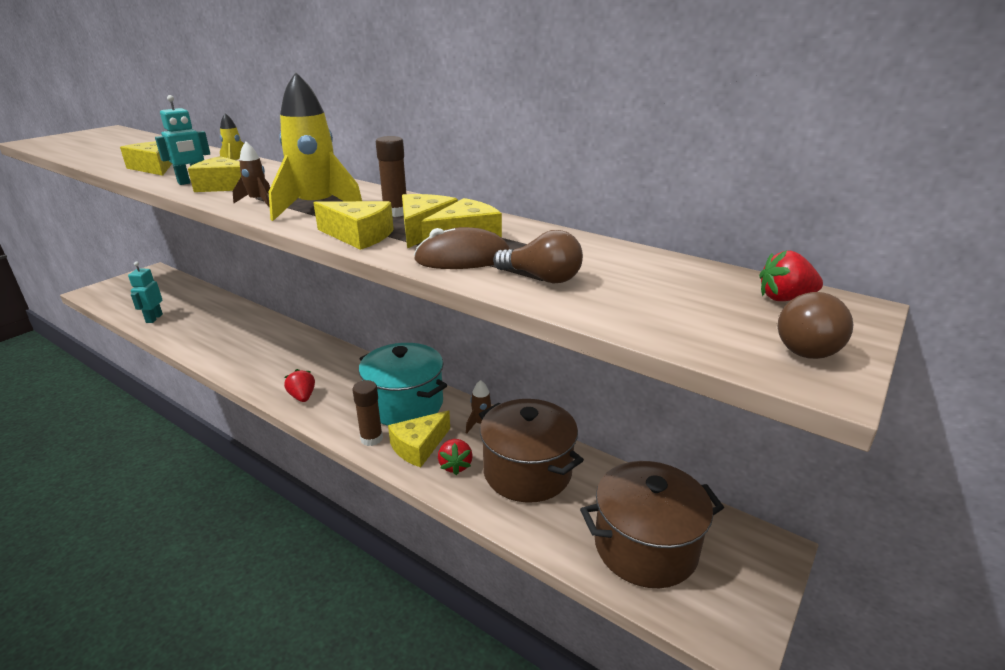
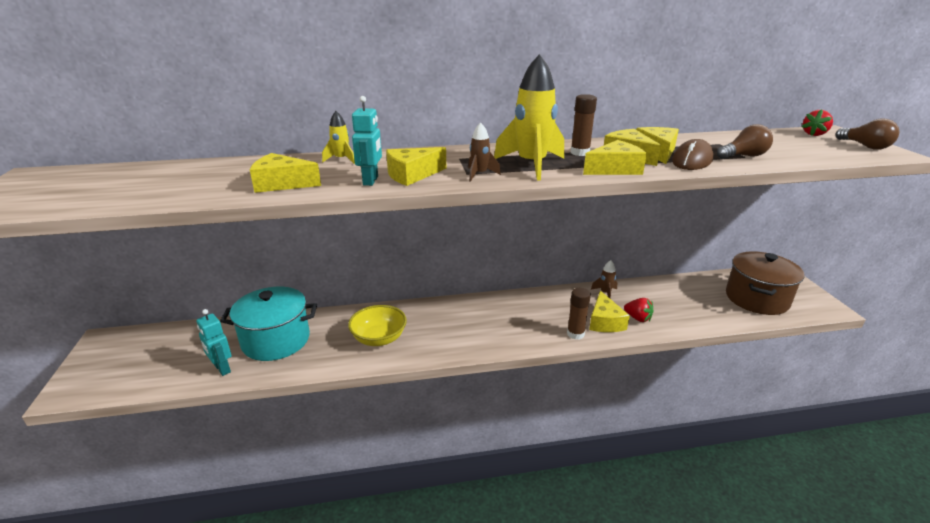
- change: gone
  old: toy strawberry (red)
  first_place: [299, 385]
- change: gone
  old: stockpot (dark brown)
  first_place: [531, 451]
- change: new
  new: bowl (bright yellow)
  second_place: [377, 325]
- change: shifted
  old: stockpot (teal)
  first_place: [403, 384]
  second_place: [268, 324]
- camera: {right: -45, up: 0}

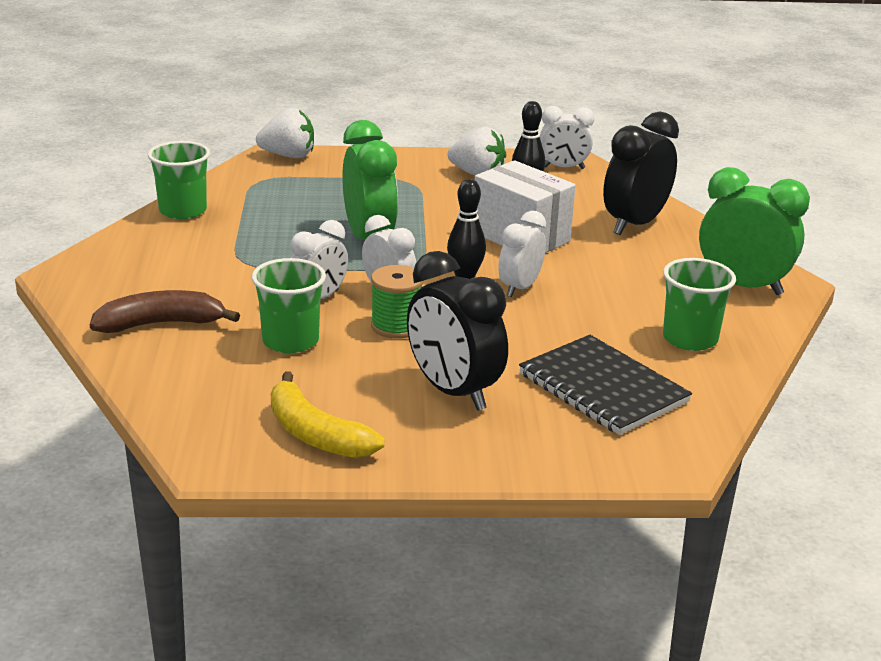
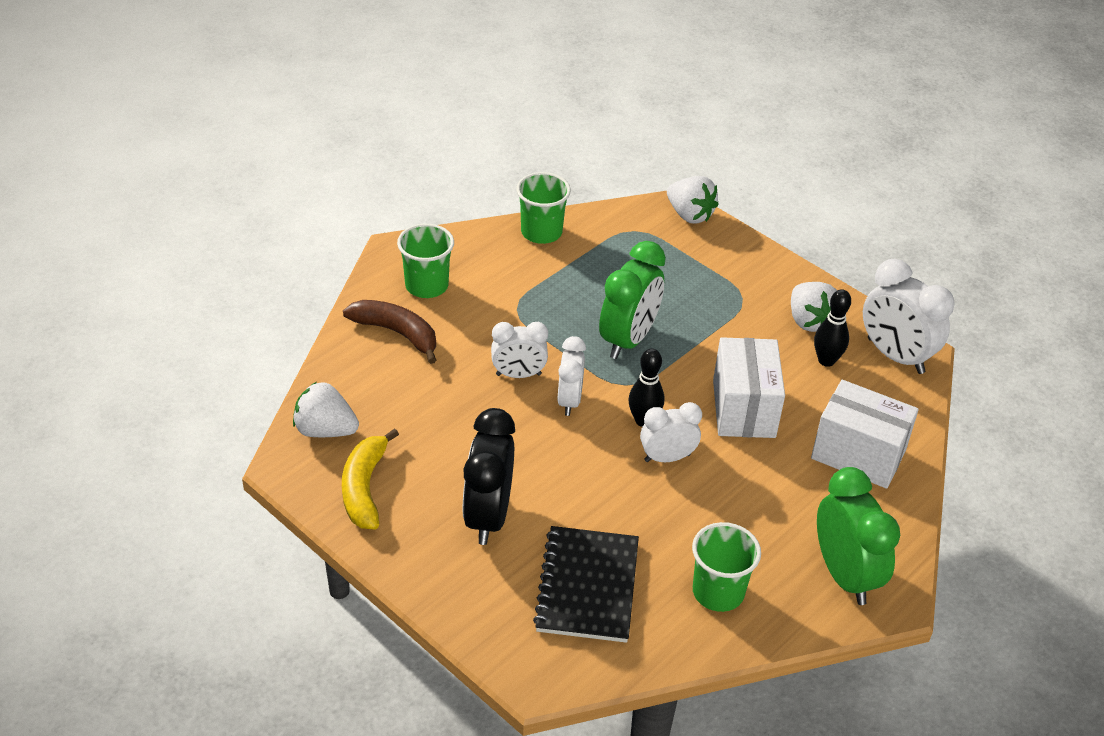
- change: gone
  old: bobbin (leaf-green)
  first_place: [397, 302]
- change: new
  new: toy strawberry (white)
  second_place: [326, 409]
- change: shifted
  old: beaker (leaf-green)
  first_place: [289, 305]
  second_place: [425, 261]
- change: swapped
  old: clock (ebony)
  new: package (white)
  first_place: [641, 173]
  second_place: [865, 434]
- change: scaled
  old: clock (white)
  first_place: [567, 137]
  second_place: [908, 316]
  factor: 1.59
- camera: {right: 45, up: 15}

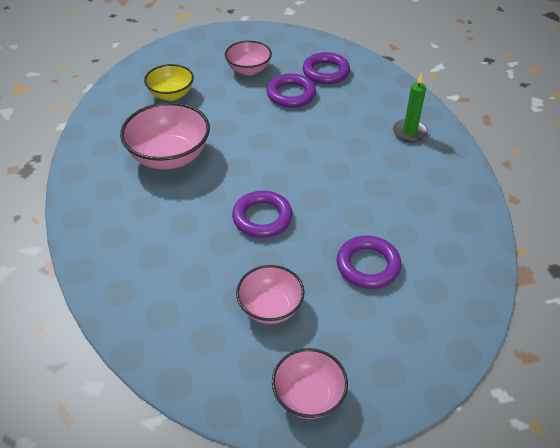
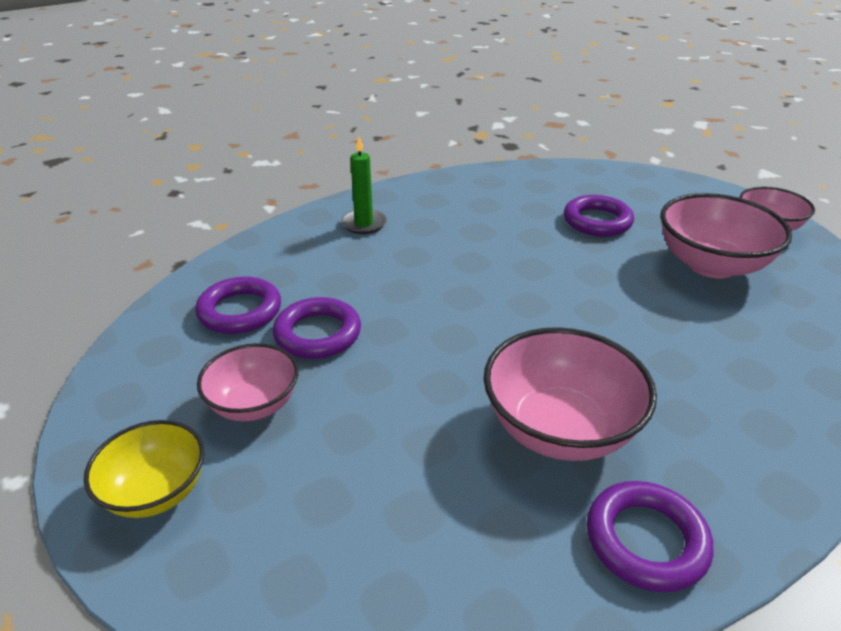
- change: shifted
  old: bowl (bright yellow)
  first_place: [169, 82]
  second_place: [144, 469]
- change: shifted
  old: ring (purple)
  first_place: [262, 214]
  second_place: [650, 537]
- change: scaled
  old: bowl (rose-pink)
  first_place: [270, 294]
  second_place: [726, 236]
  factor: 1.6
- camera: {right: -110, up: -10}

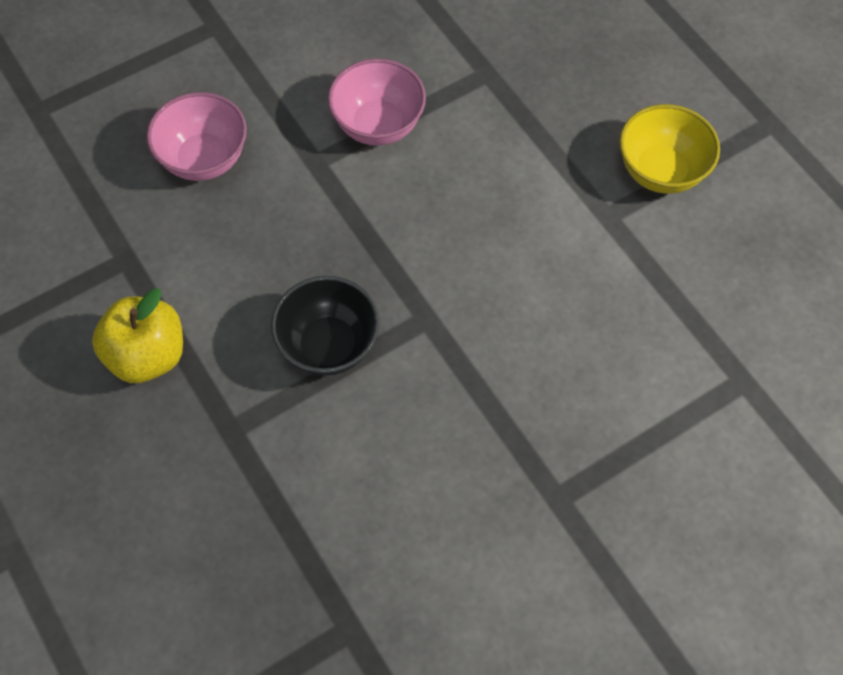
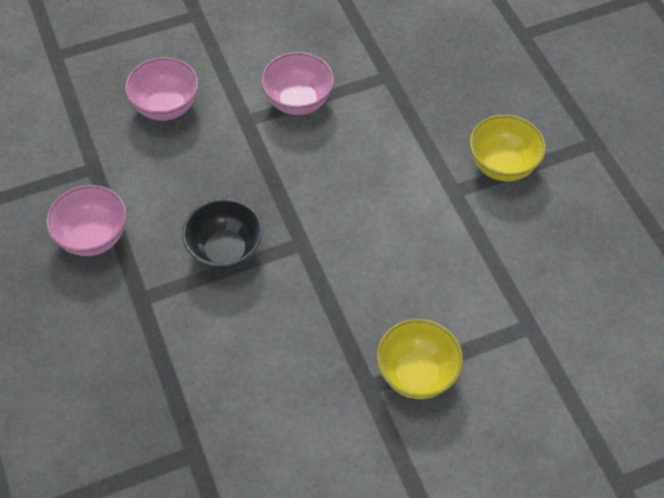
- change: new
  new: bowl (bright yellow)
  second_place: [420, 359]
- change: swapped
  old: apple (bright yellow)
  new: bowl (rose-pink)
  first_place: [137, 335]
  second_place: [86, 220]
- camera: {right: 10, up: -5}

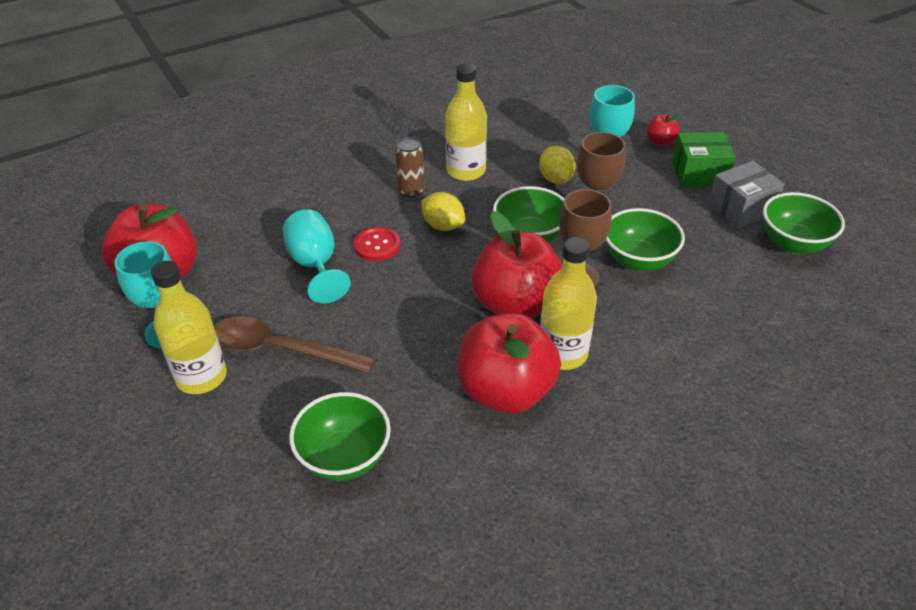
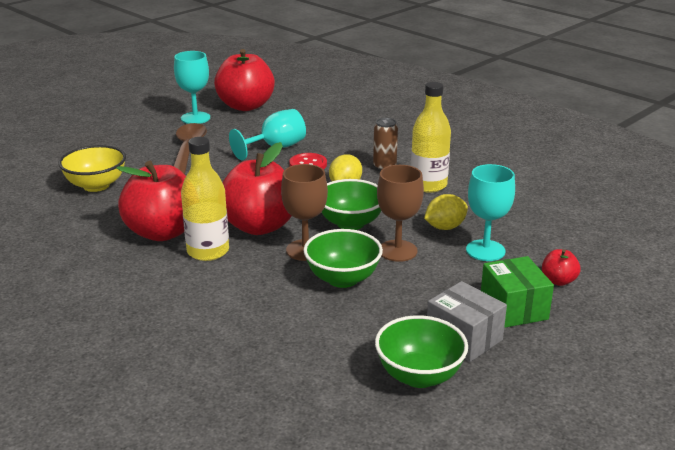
- change: gone
  old: flask (bright yellow)
  first_place: [189, 327]
- change: repainted
  old: bowl (leaf-green)
  new: bowl (bright yellow)
  first_place: [340, 436]
  second_place: [92, 168]
- camera: {right: 75, up: -15}

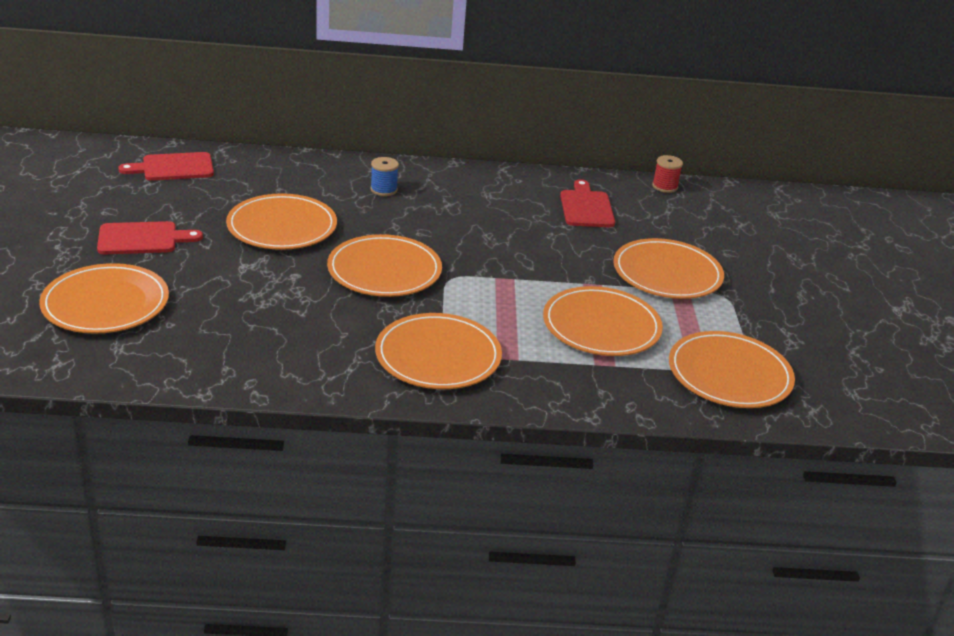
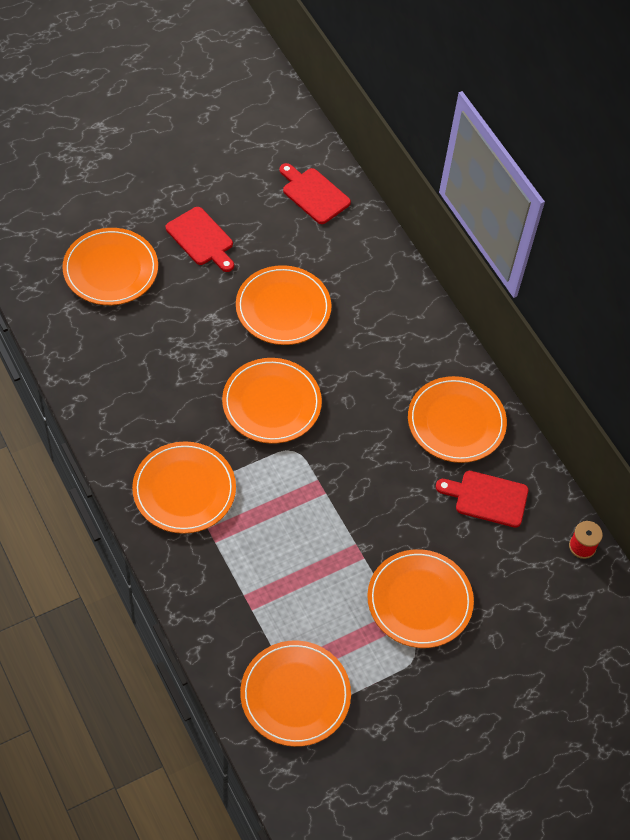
- change: gone
  old: bobbin (royal blue)
  first_place: [384, 176]
- change: shifted
  old: flat dish (orange-coloured)
  first_place: [603, 321]
  second_place: [457, 419]
- change: rotated
  old: cutting board (red)
  first_place: [587, 203]
  second_place: [482, 499]
  degrees: -135
- camera: {right: 60, up: 25}

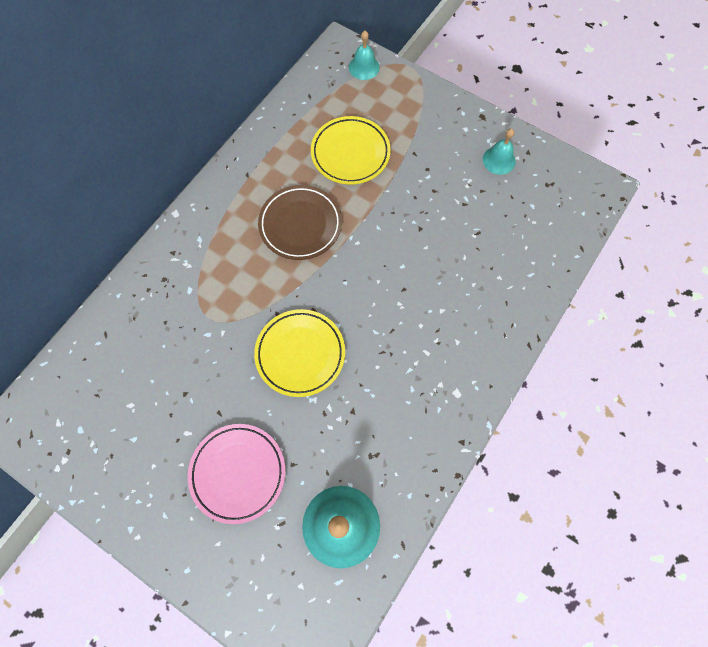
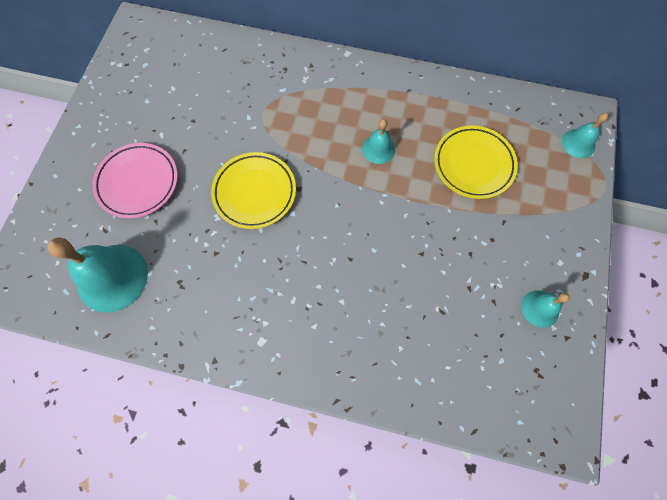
- change: swapped
  old: flat dish (dark brown)
  new: hand bell (teal)
  first_place: [300, 222]
  second_place: [378, 141]
- camera: {right: 70, up: 0}

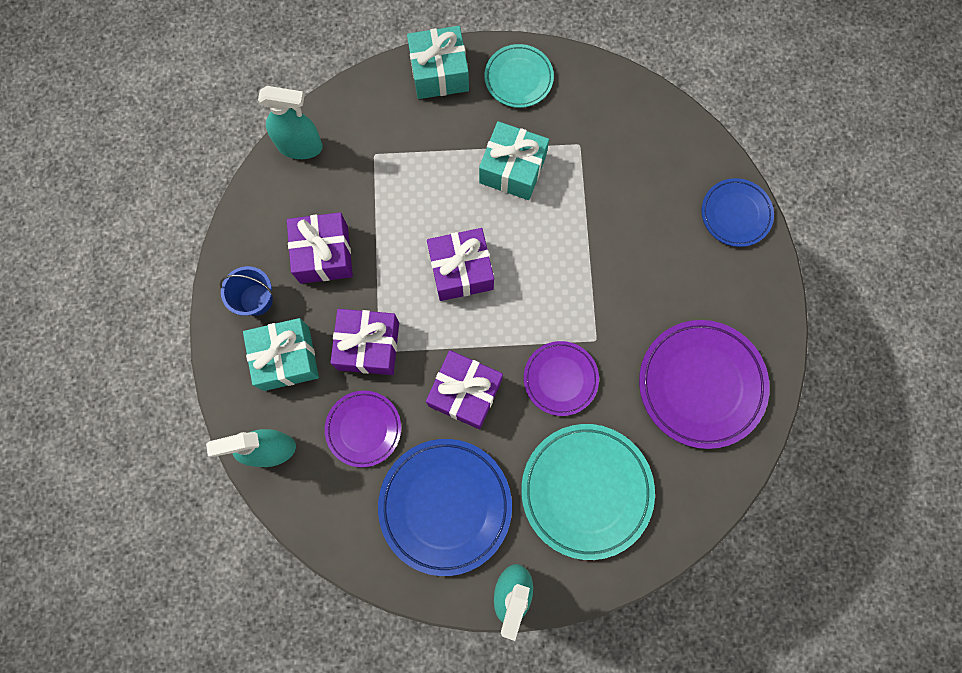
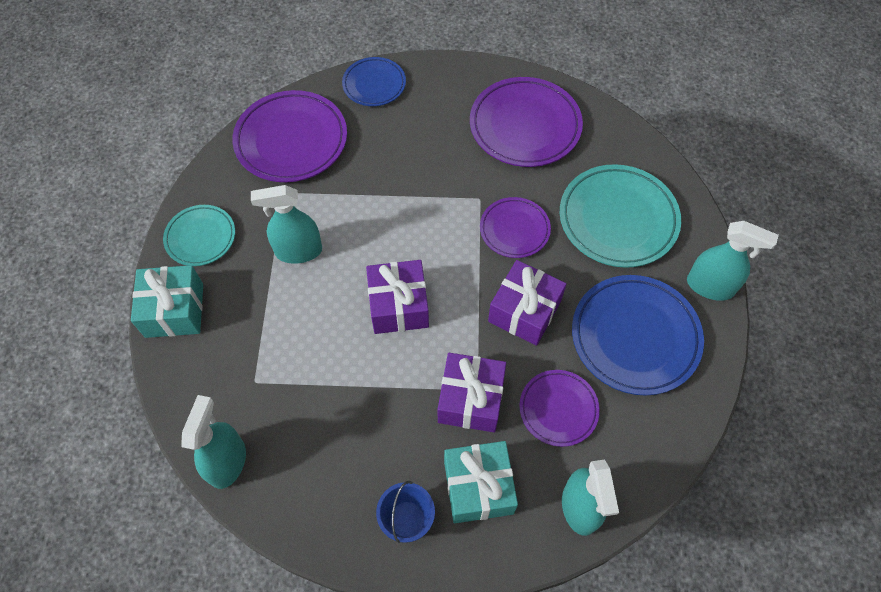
- change: gone
  old: present (purple)
  first_place: [320, 248]
- change: new
  new: flat dish (purple)
  second_place: [289, 136]
- change: swapped
  old: present (teal)
  new: spray bottle (teal)
  first_place: [514, 160]
  second_place: [286, 224]
- camera: {right: -85, up: -15}

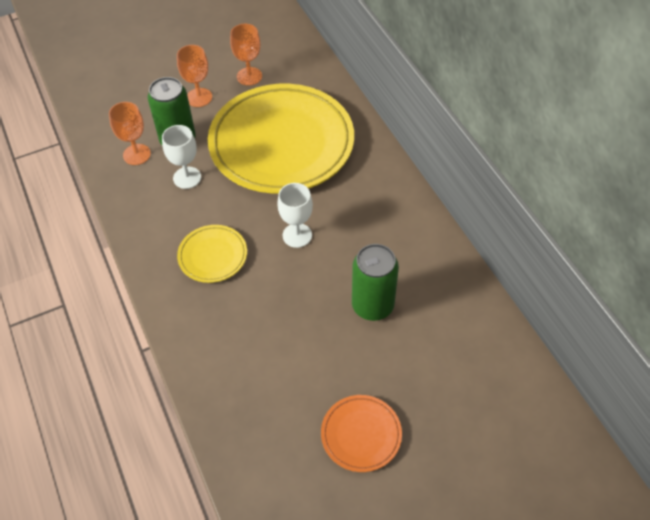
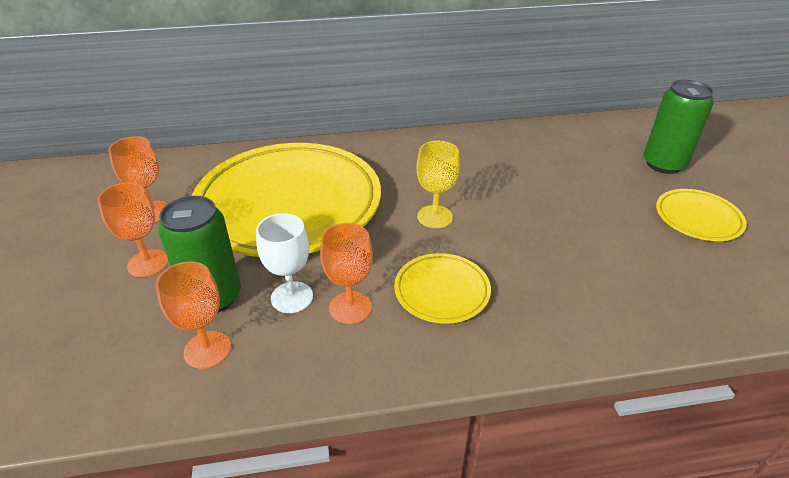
- change: new
  new: chalice (orange-coloured)
  second_place: [346, 273]
- change: shifted
  old: tin (leaf-green)
  first_place: [375, 282]
  second_place: [679, 127]
- change: repainted
  old: chalice (white)
  new: chalice (bright yellow)
  first_place: [295, 215]
  second_place: [438, 184]
- change: repainted
  old: flat dish (orange-coloured)
  new: flat dish (bright yellow)
  first_place: [361, 433]
  second_place: [701, 215]
- camera: {right: -75, up: -15}

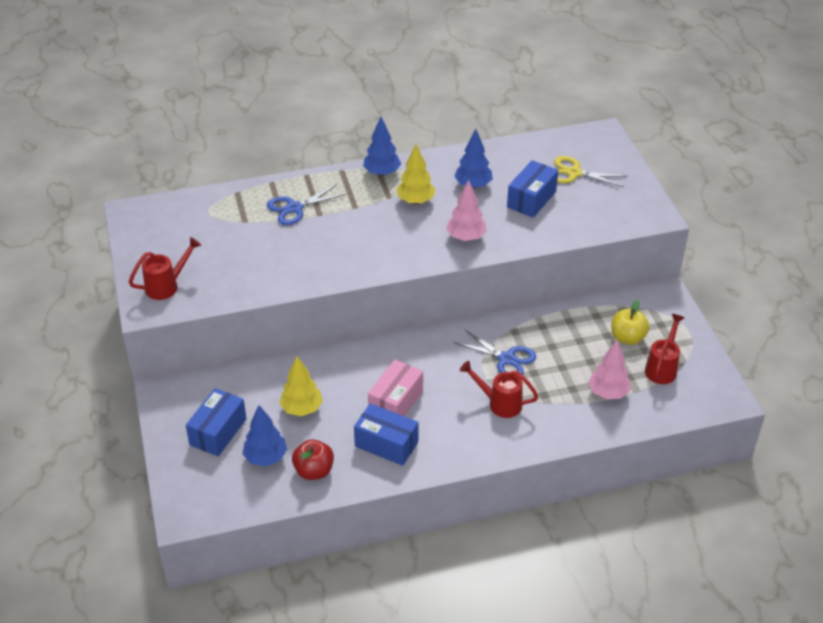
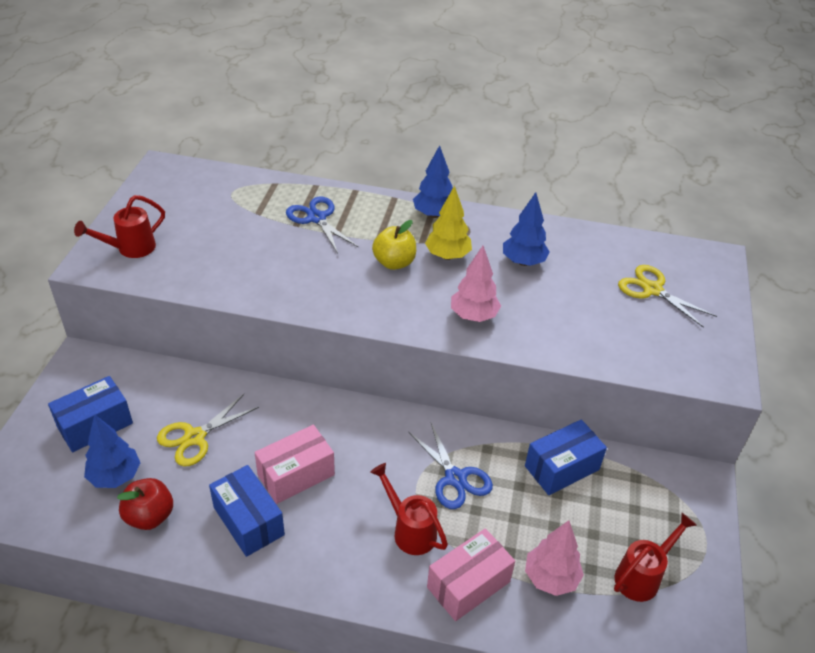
- change: new
  new: package (rose-pink)
  second_place: [471, 574]
- change: shifted
  old: package (royal blue)
  first_place: [532, 189]
  second_place: [566, 457]
- change: shifted
  old: apple (bright yellow)
  first_place: [630, 322]
  second_place: [394, 245]
- change: swapped
  old: tree (bright yellow)
  new: scissors (bright yellow)
  first_place: [301, 386]
  second_place: [208, 430]
- change: rotated
  old: watering can (red)
  first_place: [165, 268]
  second_place: [119, 226]
  degrees: 150
- change: rotated
  old: scissors (royal blue)
  first_place: [306, 204]
  second_place: [322, 225]
  degrees: 60
- camera: {right: 25, up: 0}

